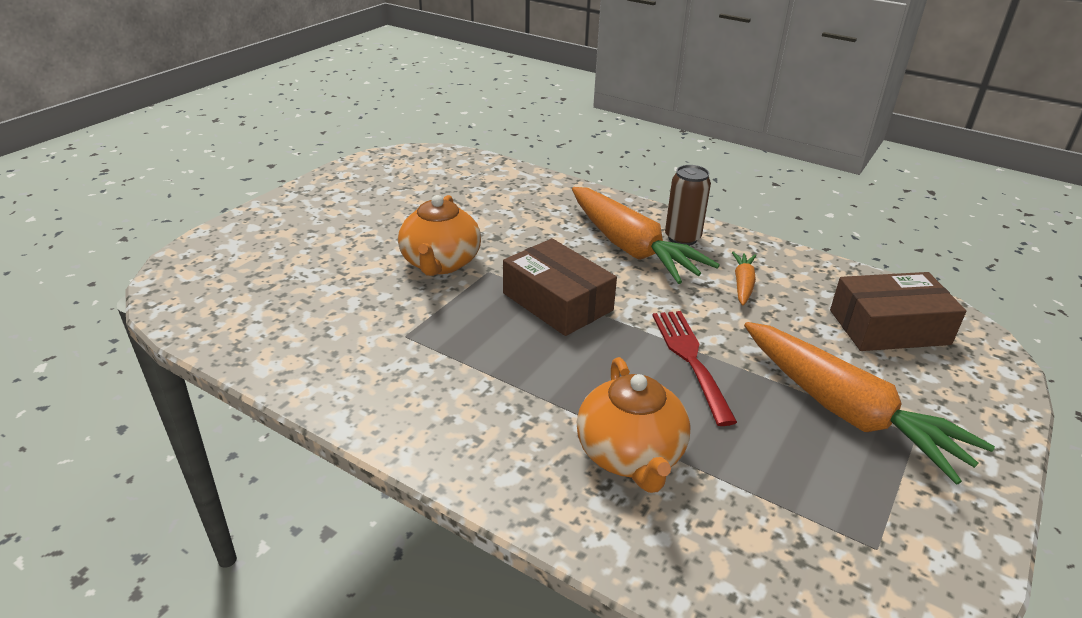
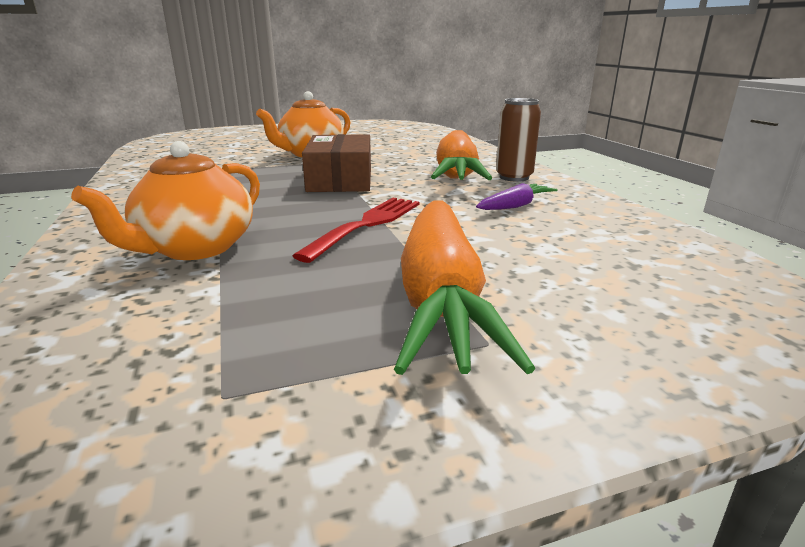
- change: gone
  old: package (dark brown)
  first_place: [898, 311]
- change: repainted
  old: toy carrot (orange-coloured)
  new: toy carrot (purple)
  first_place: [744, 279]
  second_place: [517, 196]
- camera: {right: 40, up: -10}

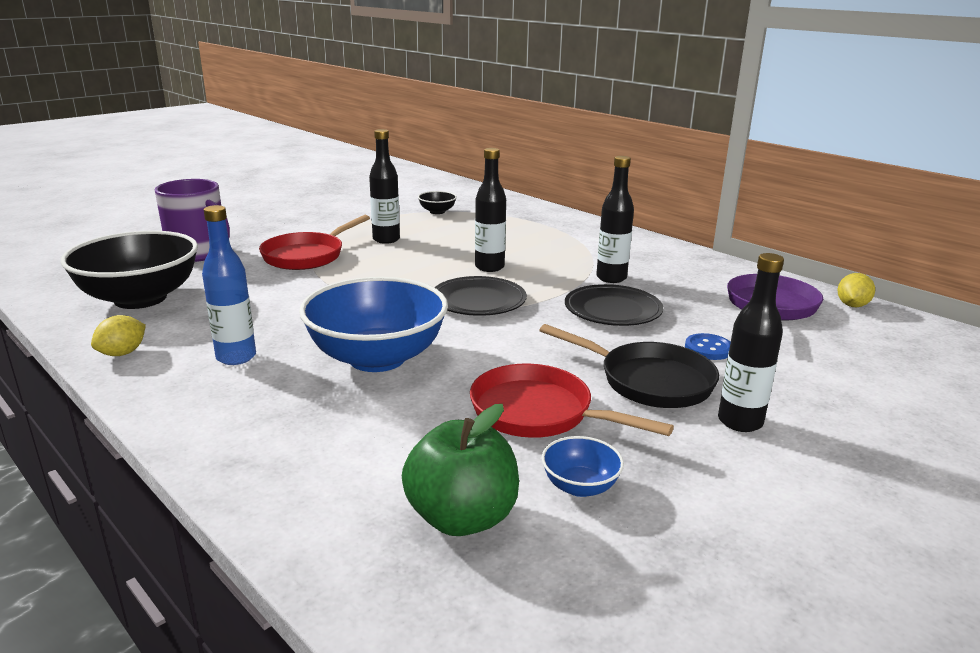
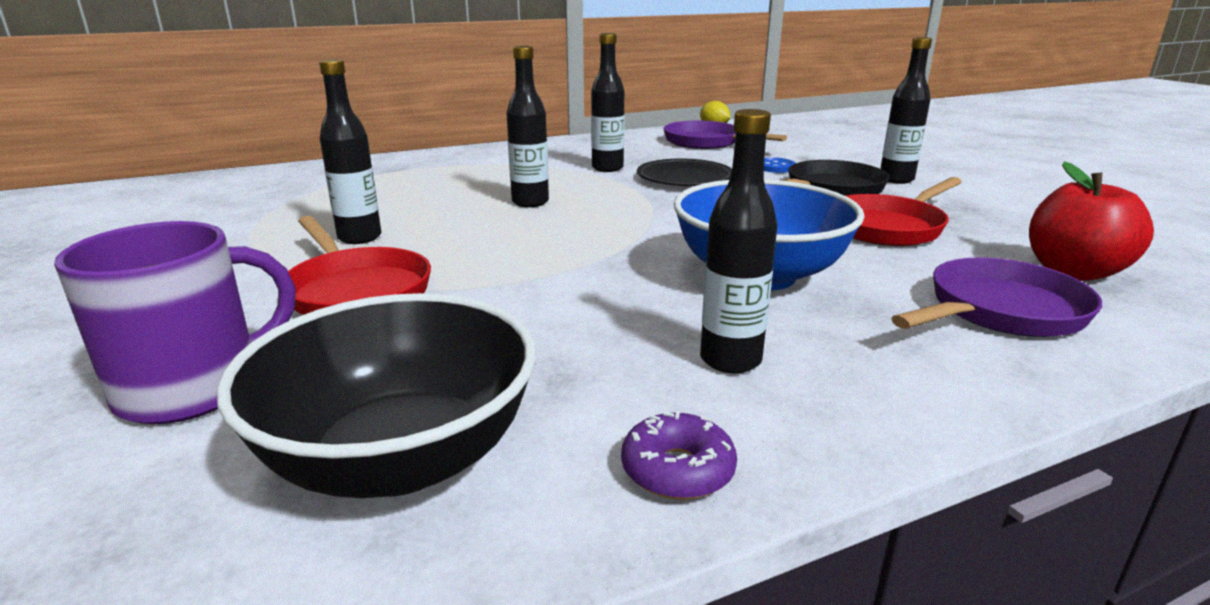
- change: gone
  old: bowl (ebony)
  first_place: [437, 202]
- change: gone
  old: flat dish (ebony)
  first_place: [480, 296]
- change: gone
  old: bowl (royal blue)
  first_place: [582, 466]
- change: new
  new: frying pan (purple)
  second_place: [996, 297]
- change: swapped
  old: citrus fruit (bright yellow)
  new: donut (purple)
  first_place: [118, 335]
  second_place: [679, 455]
- change: repainted
  old: flask (royal blue)
  new: flask (ebony)
  first_place: [229, 285]
  second_place: [739, 241]
- change: repainted
  old: apple (leaf-green)
  new: apple (red)
  first_place: [460, 470]
  second_place: [1091, 221]
- camera: {right: -70, up: 0}

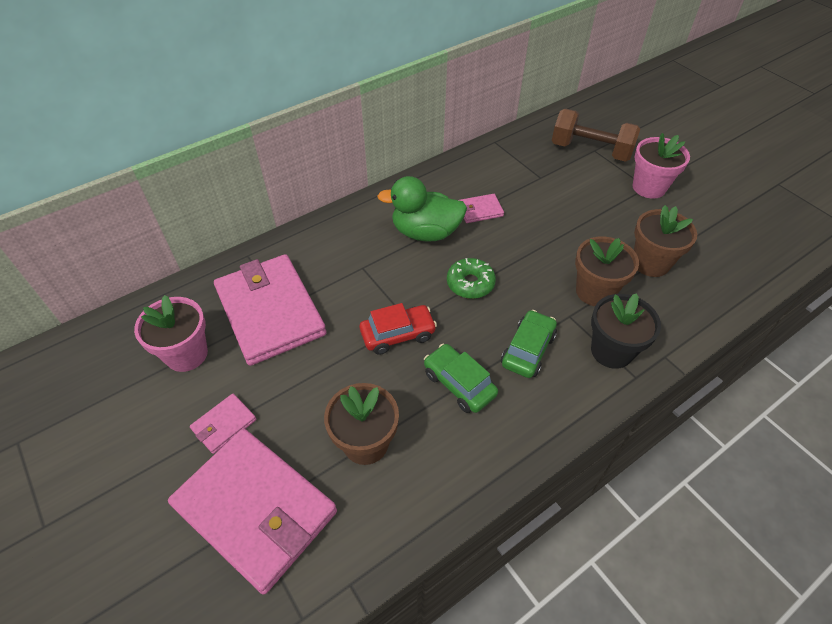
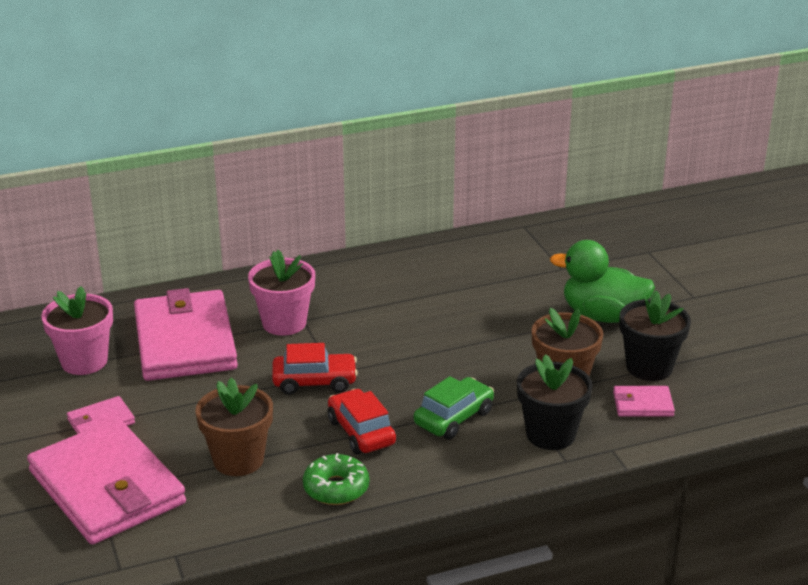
- change: gone
  old: free weight (dark brown)
  first_place: [596, 135]
- change: shifted
  old: rubber duck (leaf-green)
  first_place: [422, 209]
  second_place: [602, 281]
- change: shifted
  old: donut (leaf-green)
  first_place: [471, 278]
  second_place: [336, 479]
- change: shifted
  old: billfold (rose-pink)
  first_place: [481, 208]
  second_place: [644, 401]
- change: shifted
  old: flower pot (rose-pink)
  first_place: [661, 166]
  second_place: [281, 293]
- change: repainted
  old: automobile (leaf-green)
  new: automobile (red)
  first_place: [461, 378]
  second_place: [361, 421]
- change: repainted
  old: flower pot (dark brown)
  new: flower pot (ebony)
  first_place: [665, 241]
  second_place: [655, 335]
- camera: {right: 15, up: -20}

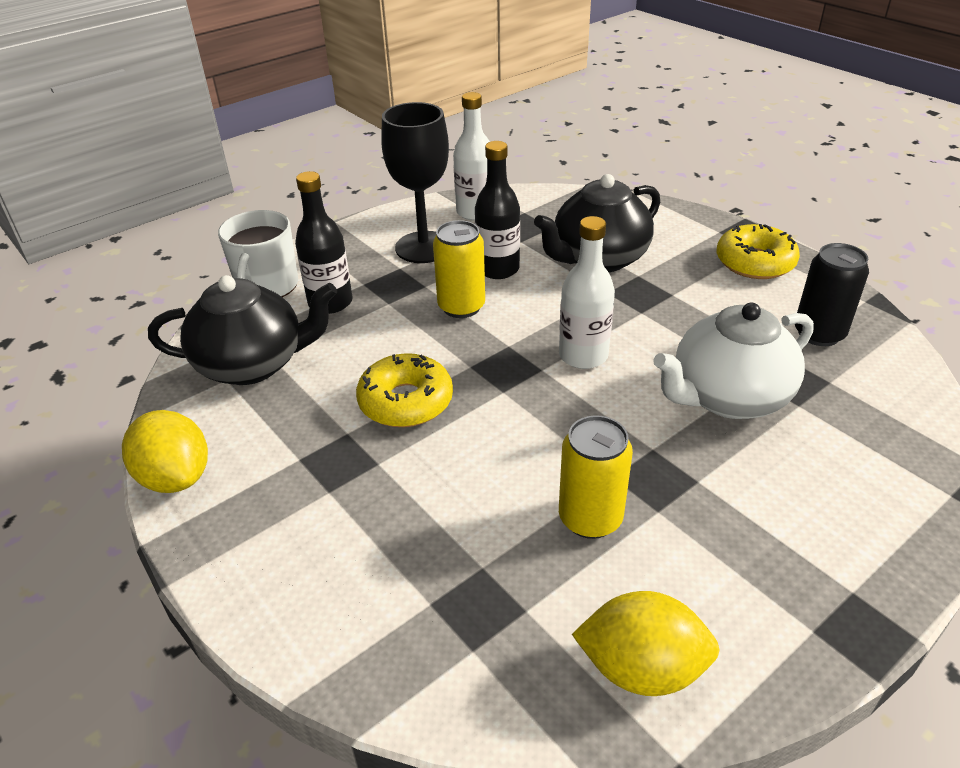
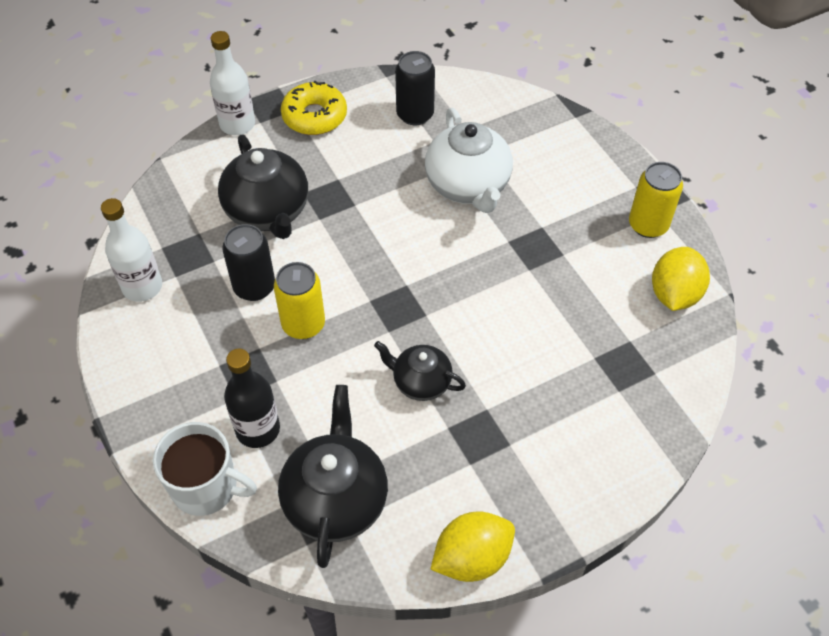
- change: gone
  old: chalice (ebony)
  first_place: [415, 182]
- change: shifted
  old: flask (white)
  first_place: [587, 292]
  second_place: [232, 83]
- change: shifted
  old: tin (bright yellow)
  first_place: [596, 477]
  second_place: [656, 200]
- change: swapped
  old: donut (bright yellow)
  new: tea pot (ebony)
  first_place: [404, 390]
  second_place: [420, 371]
- change: swapped
  old: flask (ebony)
  new: tin (ebony)
  first_place: [497, 210]
  second_place: [248, 262]
- camera: {right: -80, up: 15}

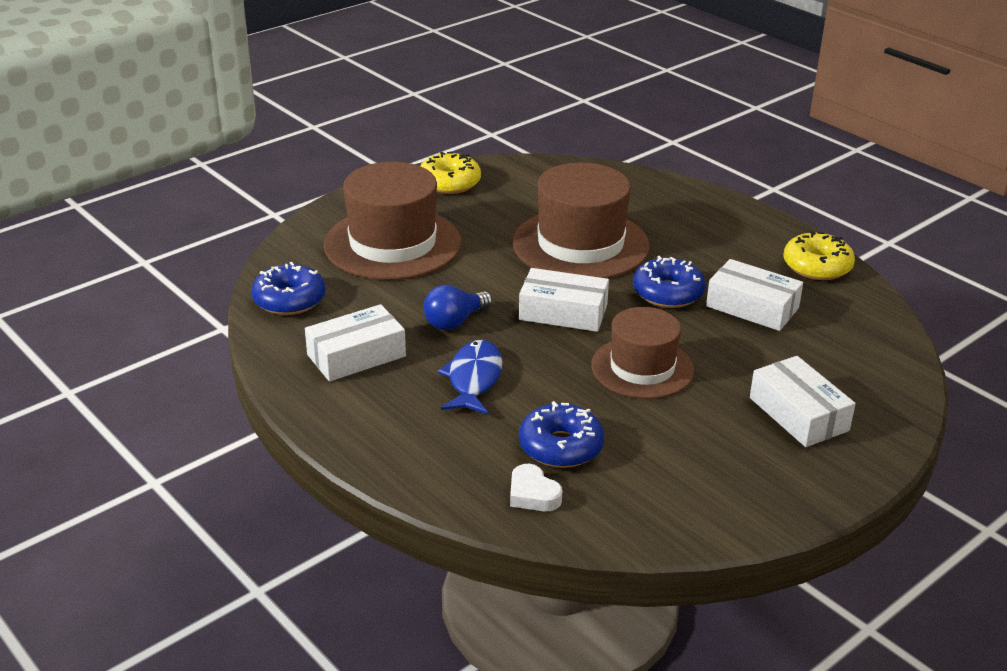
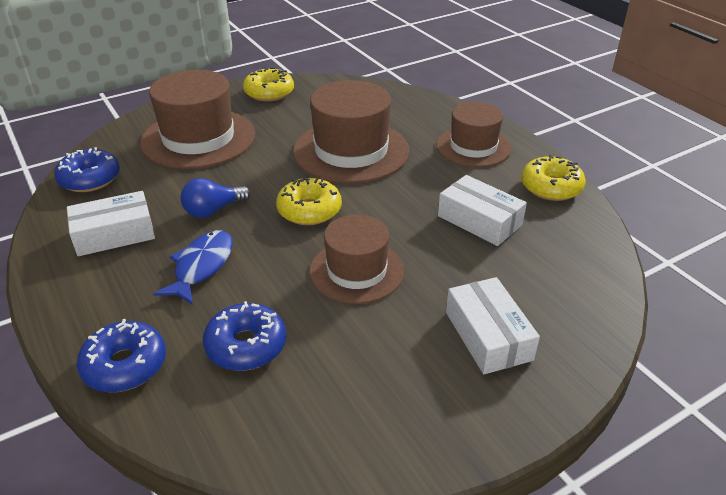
- change: gone
  old: love heart (white)
  first_place: [536, 487]
- change: new
  new: tall hat (dark brown)
  second_place: [474, 134]
- change: shifted
  old: donut (royal blue)
  first_place: [669, 282]
  second_place: [121, 355]
- change: swapped
  old: package (white)
  new: donut (bright yellow)
  first_place: [564, 300]
  second_place: [309, 201]
- camera: {right: 10, up: 5}

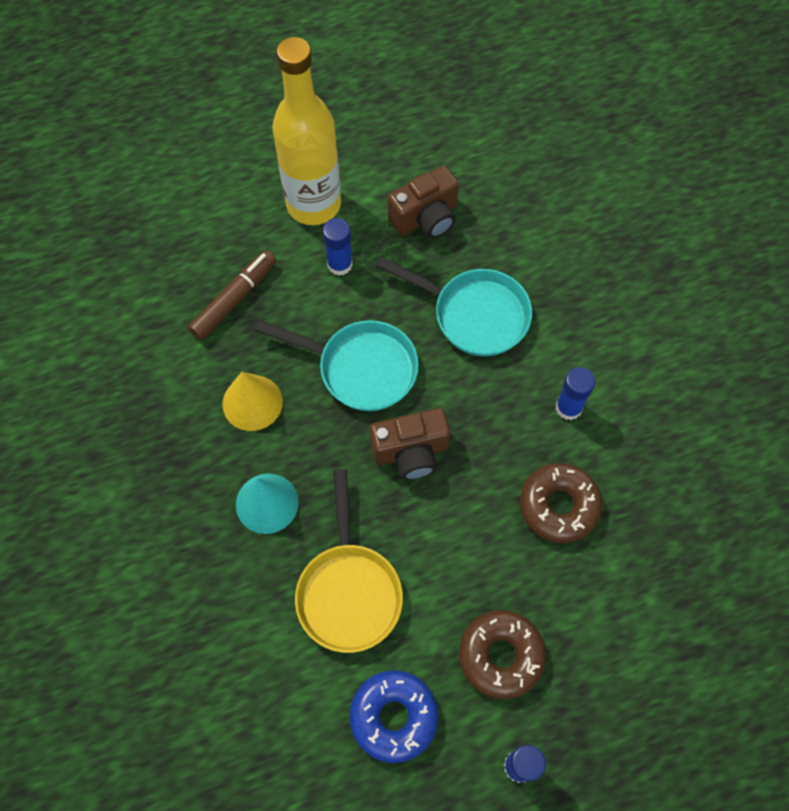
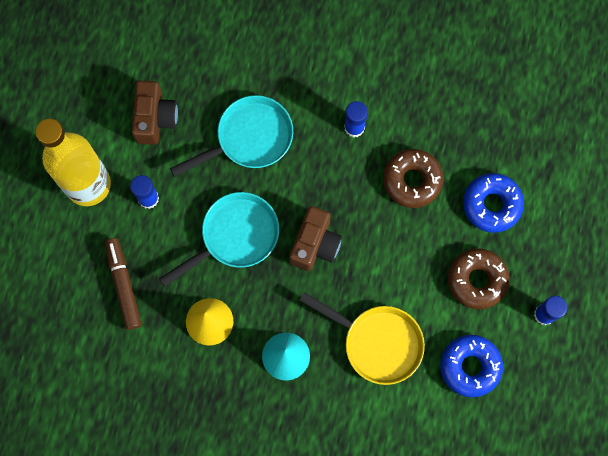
- change: new
  new: donut (royal blue)
  second_place: [493, 203]
- camera: {right: -55, up: 10}

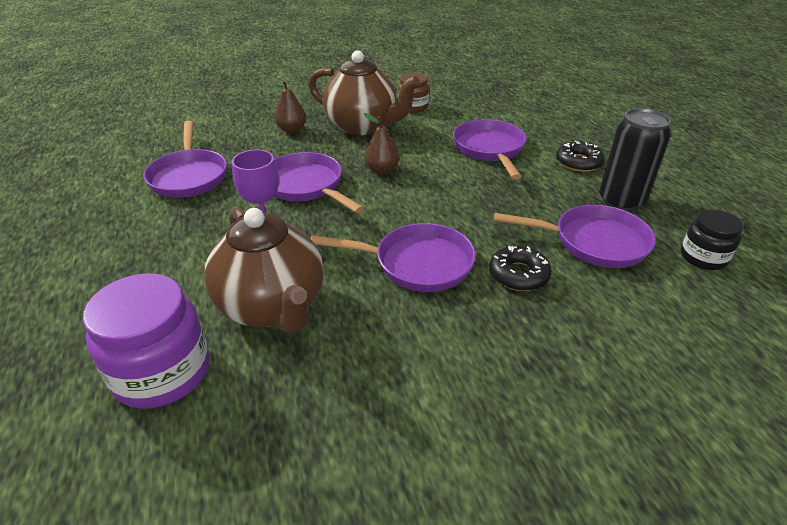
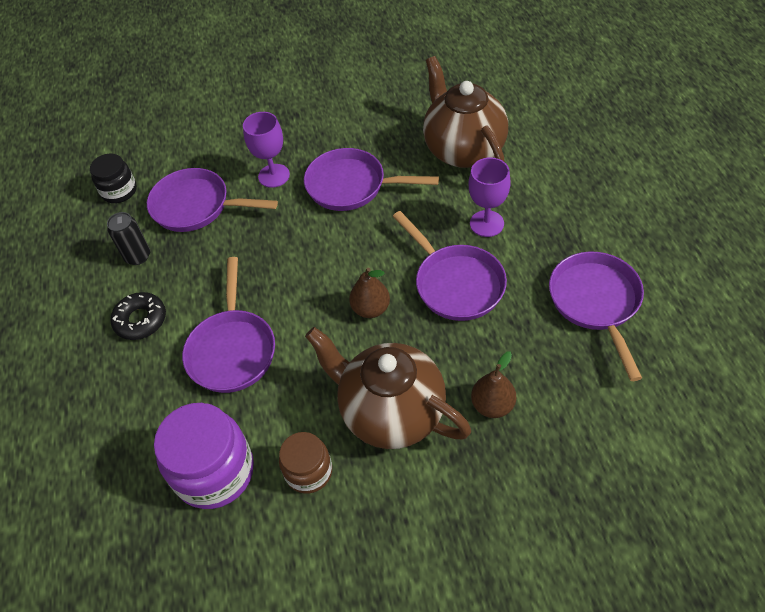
- change: shifted
  old: jar (purple)
  first_place: [146, 341]
  second_place: [204, 456]
- change: swapped
  old: donut (ebony)
  new: chalice (purple)
  first_place: [520, 268]
  second_place: [266, 150]
- change: scaled
  old: tin (ebony)
  first_place: [635, 160]
  second_place: [128, 238]
  factor: 0.6
- camera: {right: -170, up: 15}

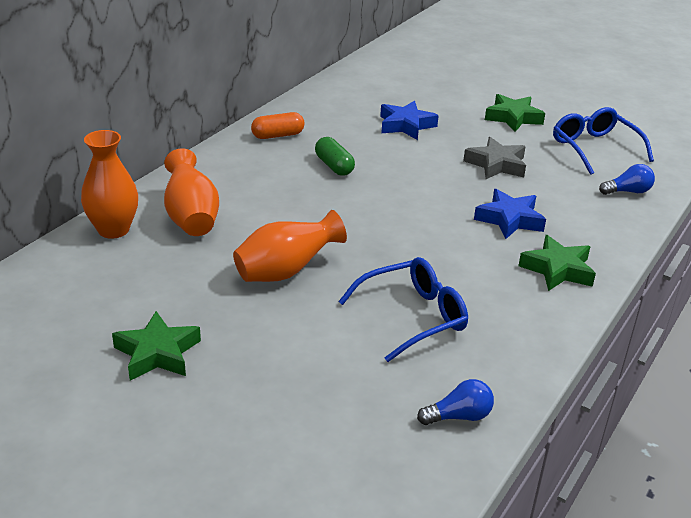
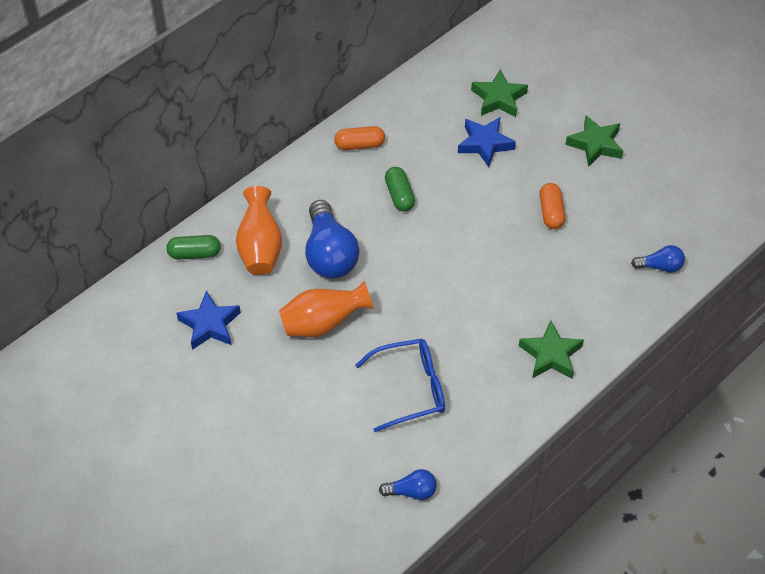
- change: gone
  old: glasses (royal blue)
  first_place: [603, 141]
- change: new
  new: bulb (royal blue)
  second_place: [332, 239]
- change: shifted
  old: star shape (leaf-green)
  first_place: [156, 345]
  second_place: [499, 93]
- change: shifted
  old: star shape (royal blue)
  first_place: [510, 214]
  second_place: [208, 320]
- change: swapped
  old: tall vase (orange-coloured)
  new: pill (leaf-green)
  first_place: [109, 184]
  second_place: [193, 247]
- change: swapped
  old: star shape (gray)
  new: pill (orange-coloured)
  first_place: [494, 158]
  second_place: [552, 206]
- camera: {right: 15, up: 20}

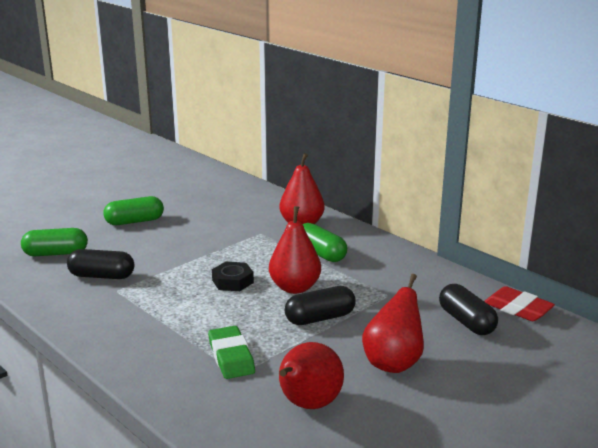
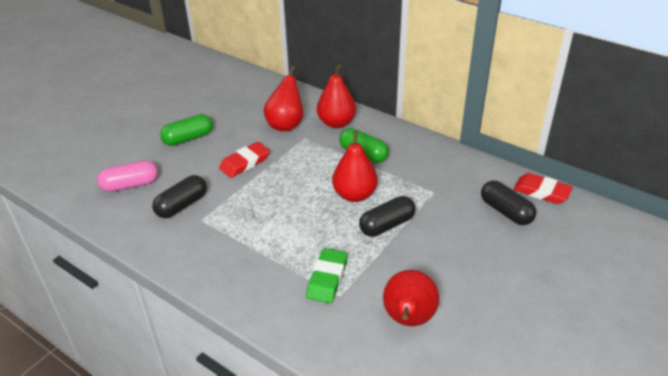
- change: gone
  old: hex nut (ebony)
  first_place: [233, 276]
- change: new
  new: gum eraser (red)
  second_place: [244, 160]
- change: shifted
  old: pear fruit (red)
  first_place: [393, 323]
  second_place: [283, 98]
- change: repainted
  old: pill (leaf-green)
  new: pill (rose-pink)
  first_place: [54, 242]
  second_place: [127, 176]
- change: rotated
  old: pill (ebony)
  first_place: [101, 264]
  second_place: [179, 196]
  degrees: -45
- change: rotated
  old: gum eraser (leaf-green)
  first_place: [231, 352]
  second_place: [327, 275]
  degrees: 45
- camera: {right: -10, up: 15}

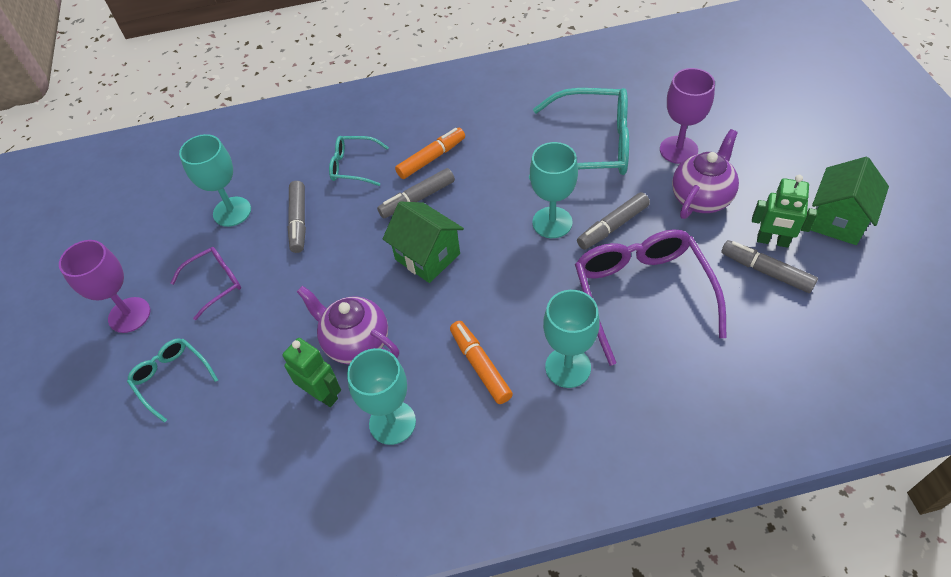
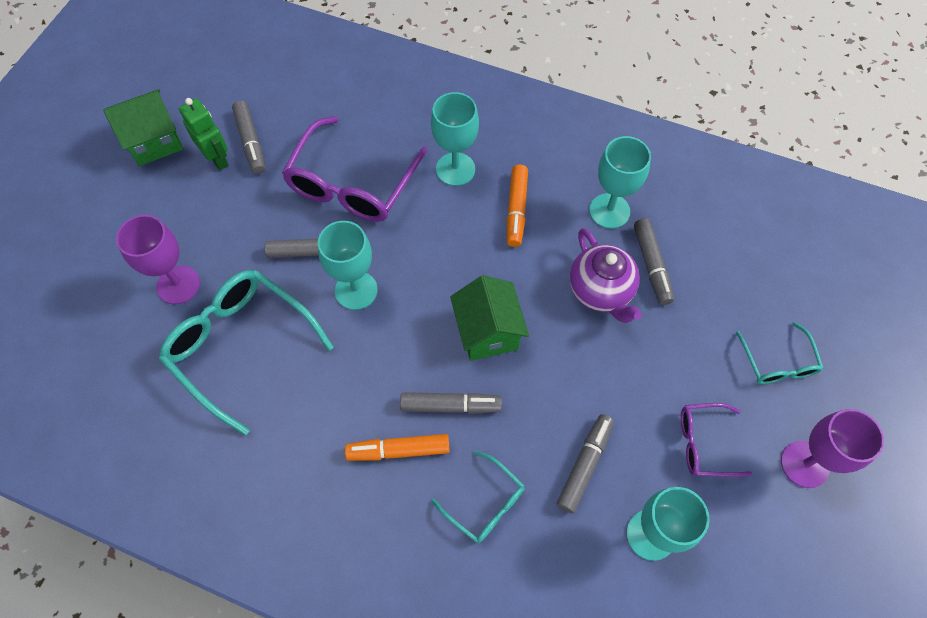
- change: gone
  old: tea pot (purple)
  first_place: [705, 174]
- change: swapped
  old: toy robot (leaf-green)
  new: marker (gray)
  first_place: [311, 372]
  second_place: [654, 261]
- camera: {right: -150, up: 10}

